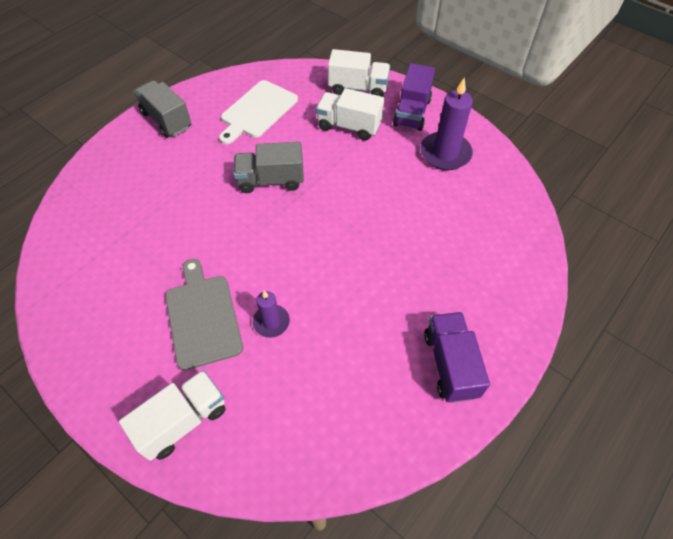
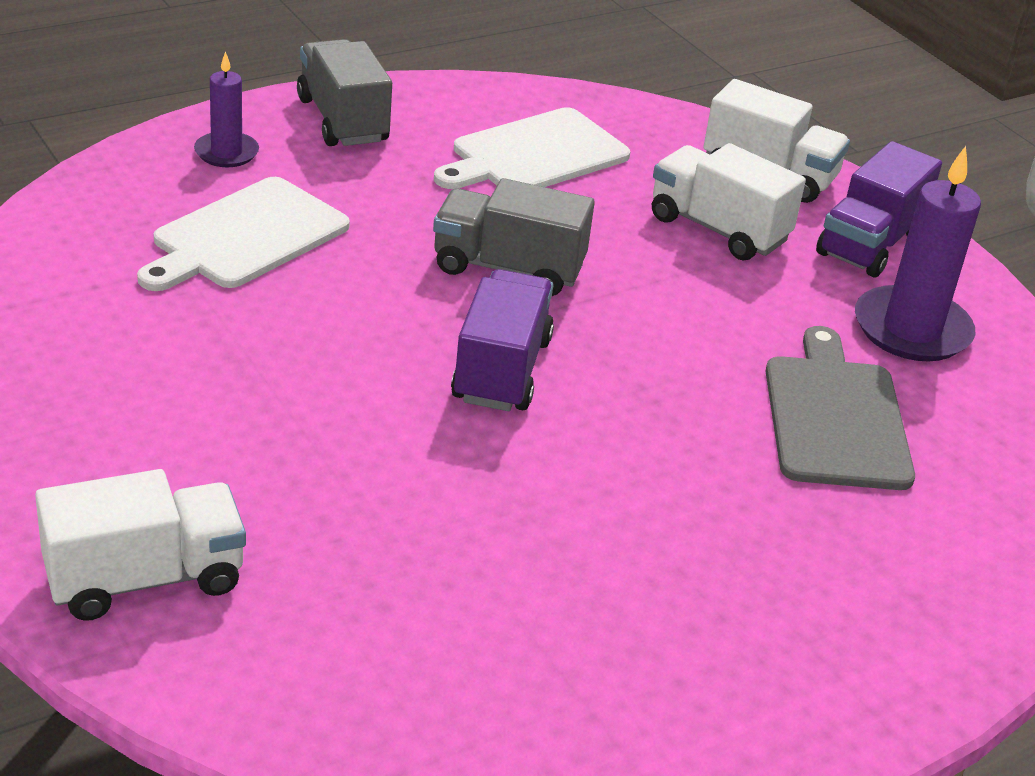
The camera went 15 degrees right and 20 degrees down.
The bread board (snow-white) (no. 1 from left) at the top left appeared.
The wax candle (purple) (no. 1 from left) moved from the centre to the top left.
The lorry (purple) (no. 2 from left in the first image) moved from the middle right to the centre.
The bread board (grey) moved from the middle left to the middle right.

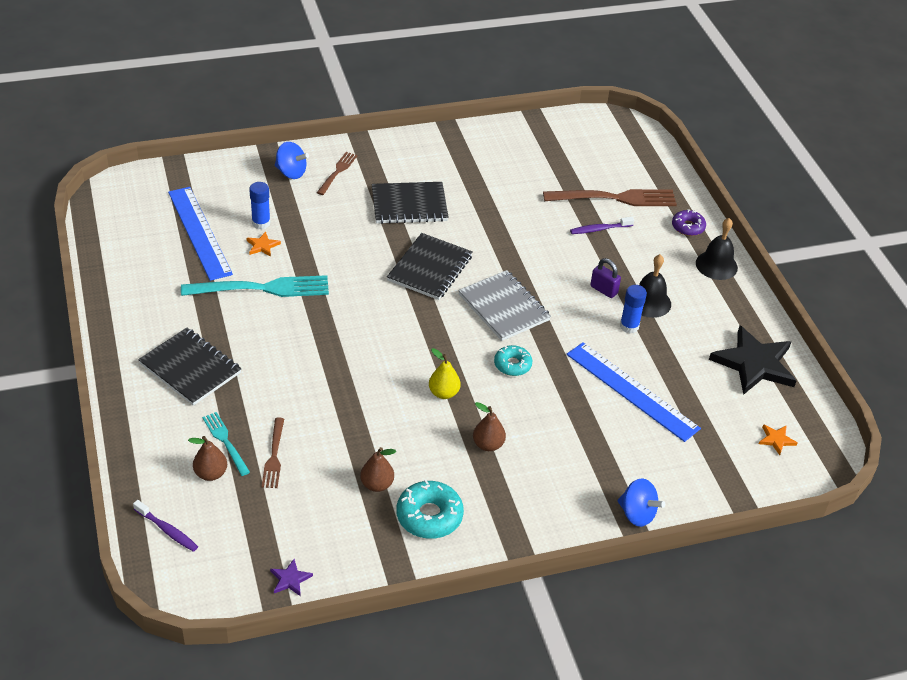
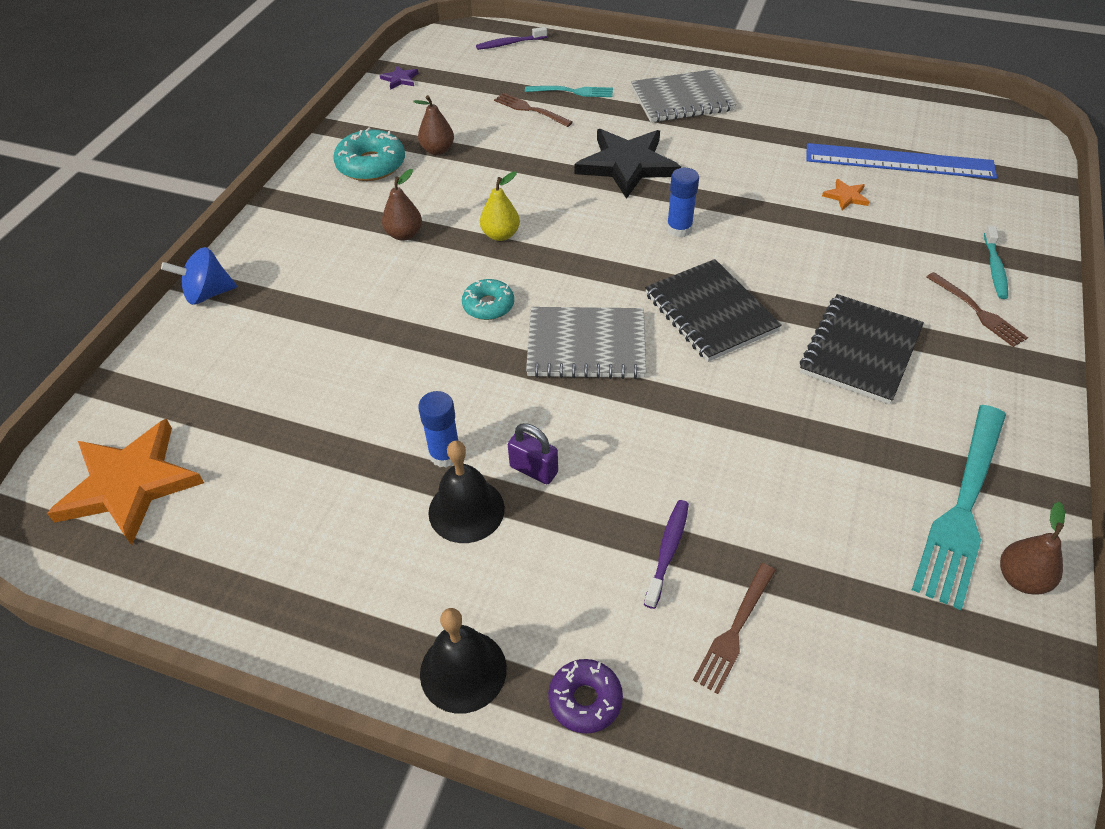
The camera went 130 degrees right and 5 degrees up.
The five-pointed star (orange) (no. 2 from left in the first image) at the middle right changed to 2.39 times the size.
The padlock (purple) at the middle right turned 45 degrees clockwise.
The five-pointed star (black) moved from the middle right to the top centre.
The exercise book (black) (no. 1 from left) at the middle left became the exercise book (grey) (no. 2 from left) at the top centre.
The stick of glue (cobalt) (no. 1 from left in the first image) moved from the top left to the top centre.
The dinner fork (dark brown) (no. 3 from left in the first image) at the top right changed to 0.54 times the size.
The dinner fork (teal) (no. 2 from left) moved from the middle left to the middle right.
The whirligig (cobalt) (no. 1 from left) at the top left was replaced by the toothbrush (teal) at the top right.
The pear fruit (dark brown) (no. 1 from left in the first image) moved from the bottom left to the middle right.
The ruler (cobalt) (no. 2 from left) at the middle right disappeared.

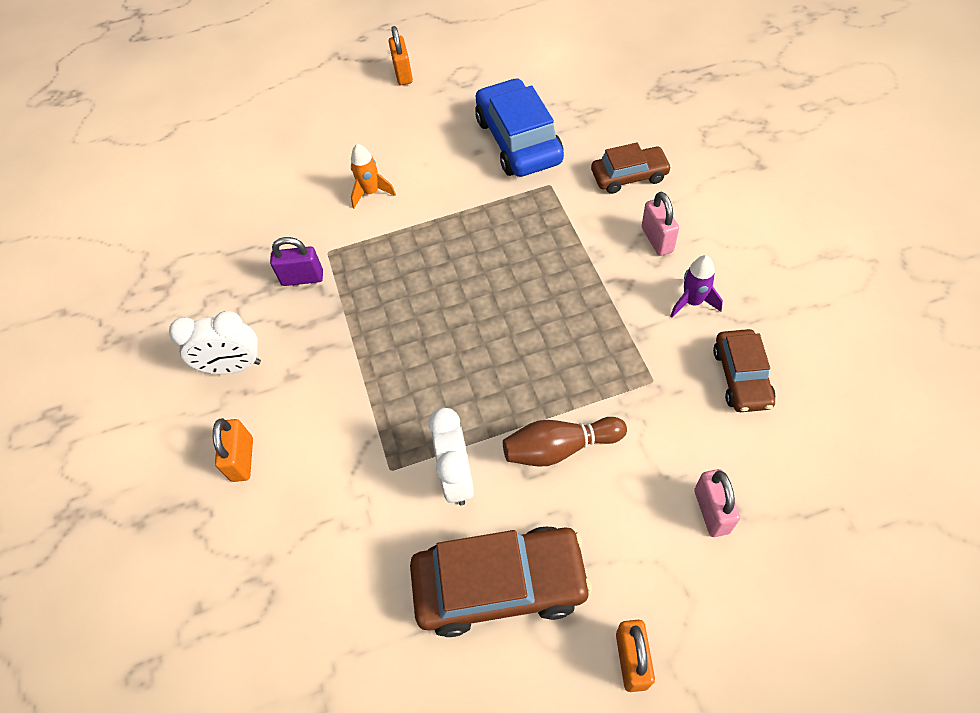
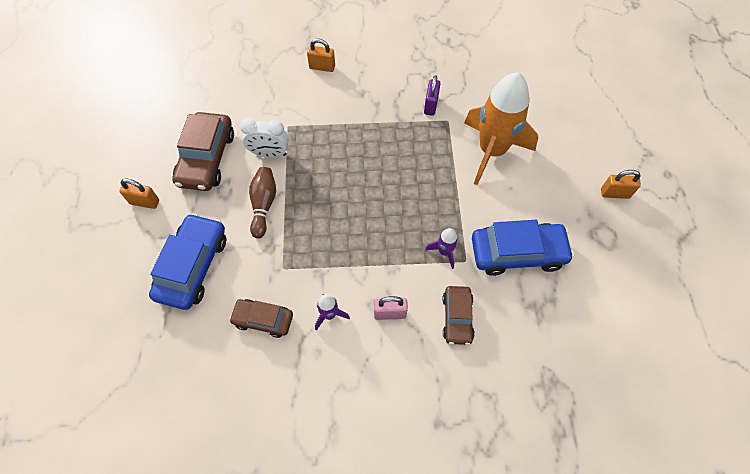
The camera went 100 degrees right and 5 degrees up.
The padlock (rose-pink) (no. 2 from left) at the bottom right was replaced by the car (cobalt) (no. 1 from left) at the middle left.
The toy rocket (purple) (no. 2 from left) at the centre appeared.
The toy rocket (orange) at the top centre changed to 2.45 times the size.
The bedside clock (snow-white) (no. 1 from left) at the middle left disappeared.

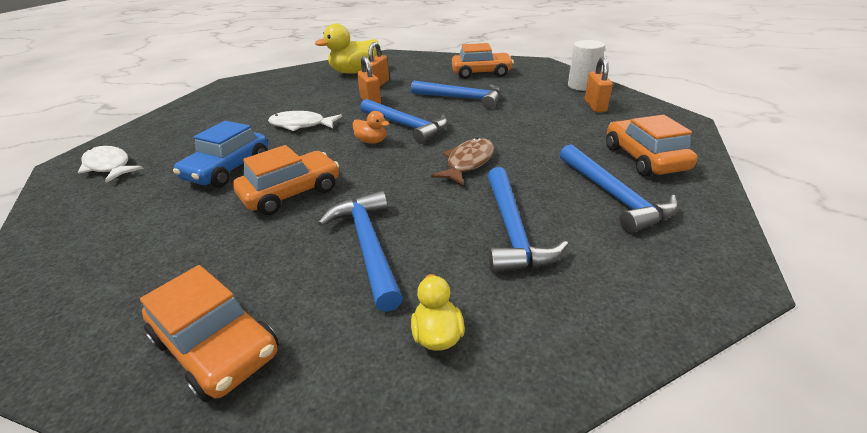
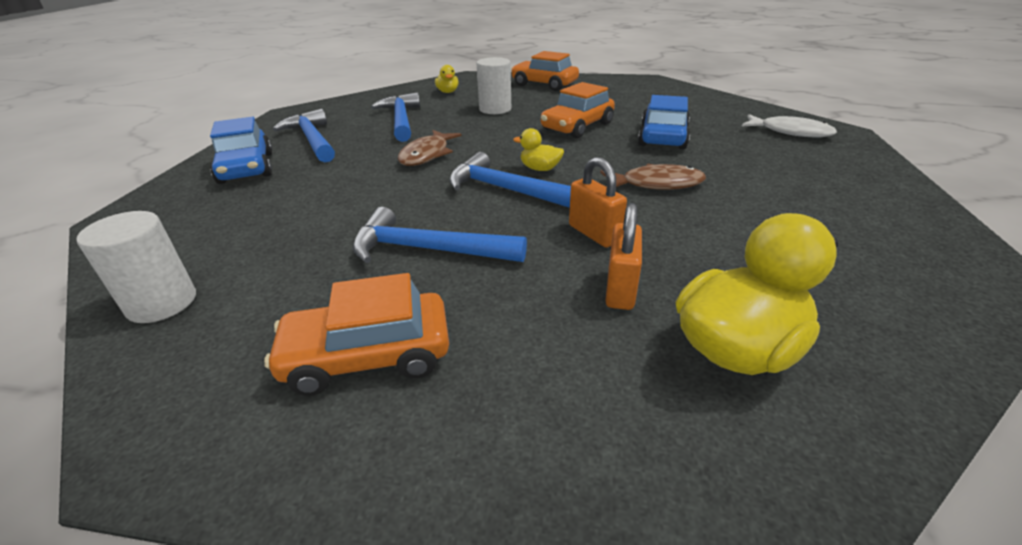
The camera went 170 degrees right and 0 degrees up.
The car (orange) (no. 4 from left) at the middle right became the car (cobalt) (no. 1 from left) at the top left.
The carpenter's hammer (cobalt) (no. 1 from left) at the centre was replaced by the cylinder (snow-white) (no. 2 from left) at the top centre.
The toy duck (orange) at the top centre became the toy duck (bright yellow) (no. 2 from left) at the top centre.
The fish figure (snow-white) (no. 2 from left) at the top centre became the fish figure (dark brown) (no. 2 from left) at the top centre.
The padlock (orange) (no. 3 from left) at the top right disappeared.

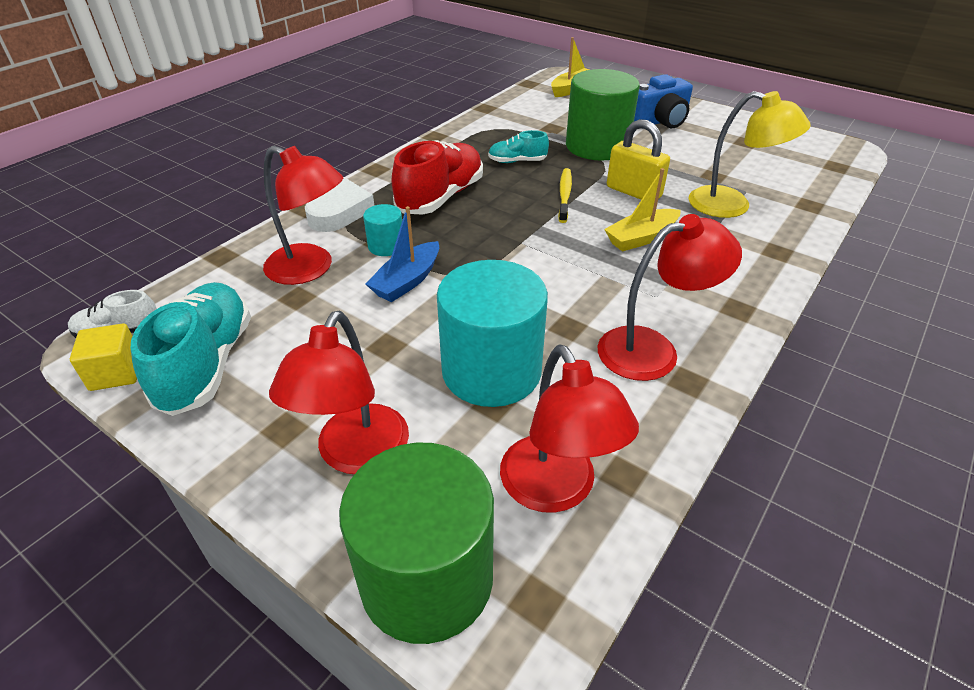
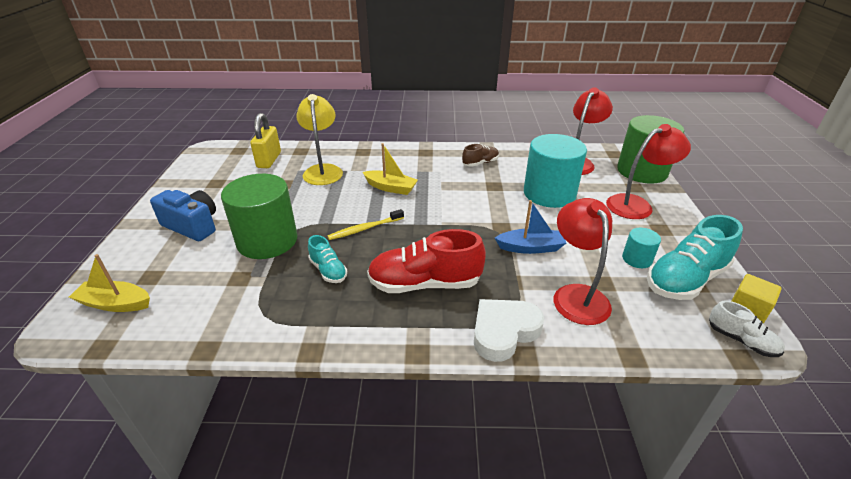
The camera went 125 degrees left and 5 degrees down.
The padlock (bright yellow) moved from the top centre to the top left.
The lamp (red) (no. 4 from left) at the middle right was replaced by the shoe (dark brown) at the top centre.
The cylinder (teal) (no. 1 from left in the first image) moved from the centre to the middle right.

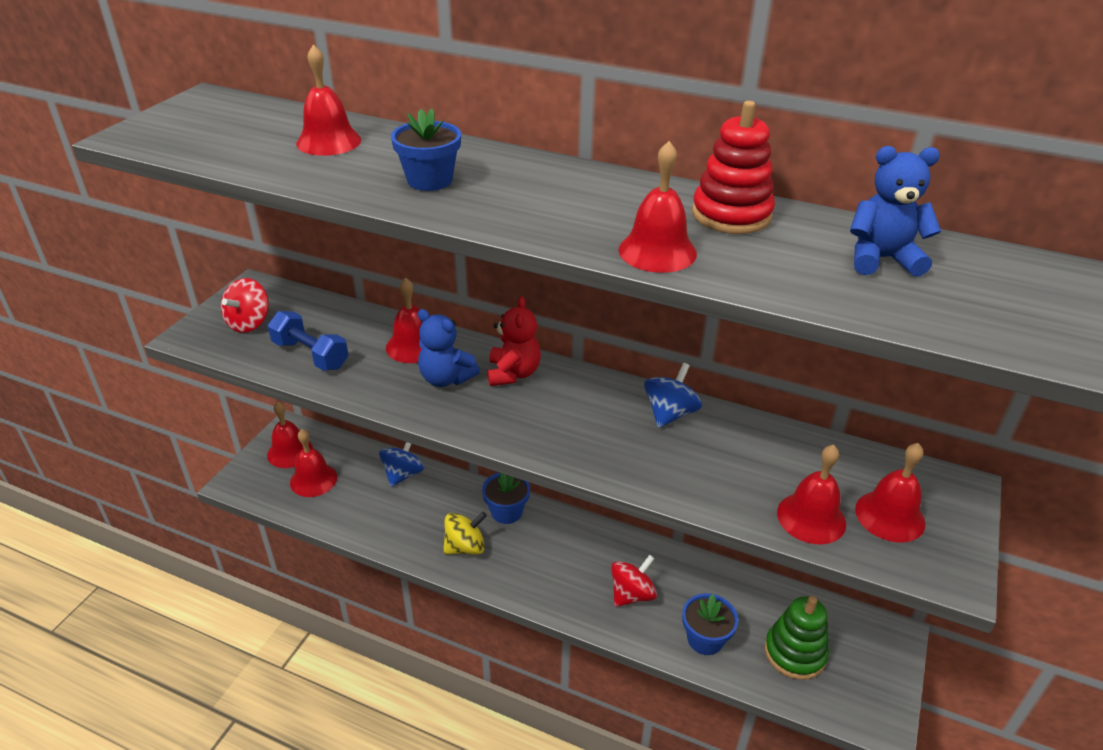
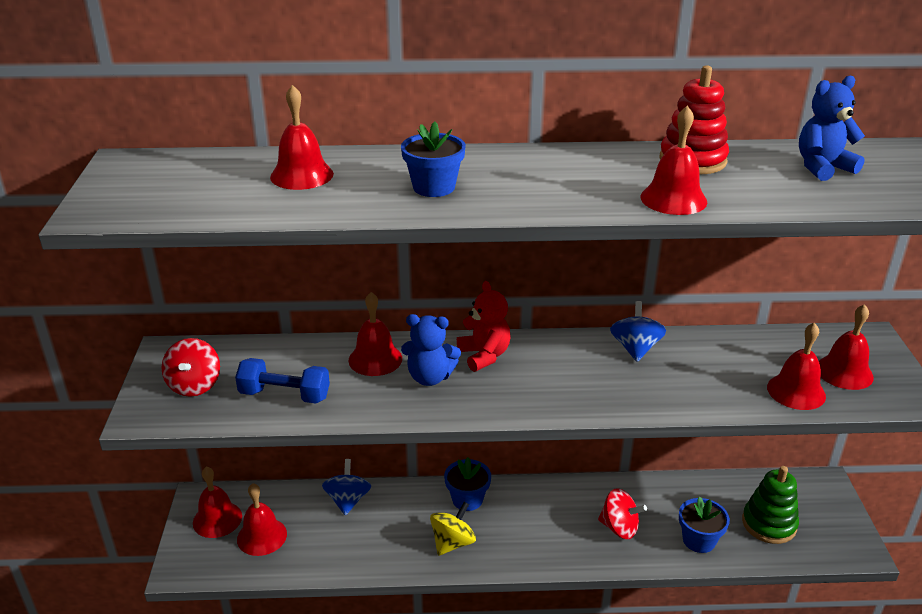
The camera went 25 degrees left and 5 degrees down.
The whirligig (red) (no. 2 from left) at the bottom centre turned 90 degrees clockwise.

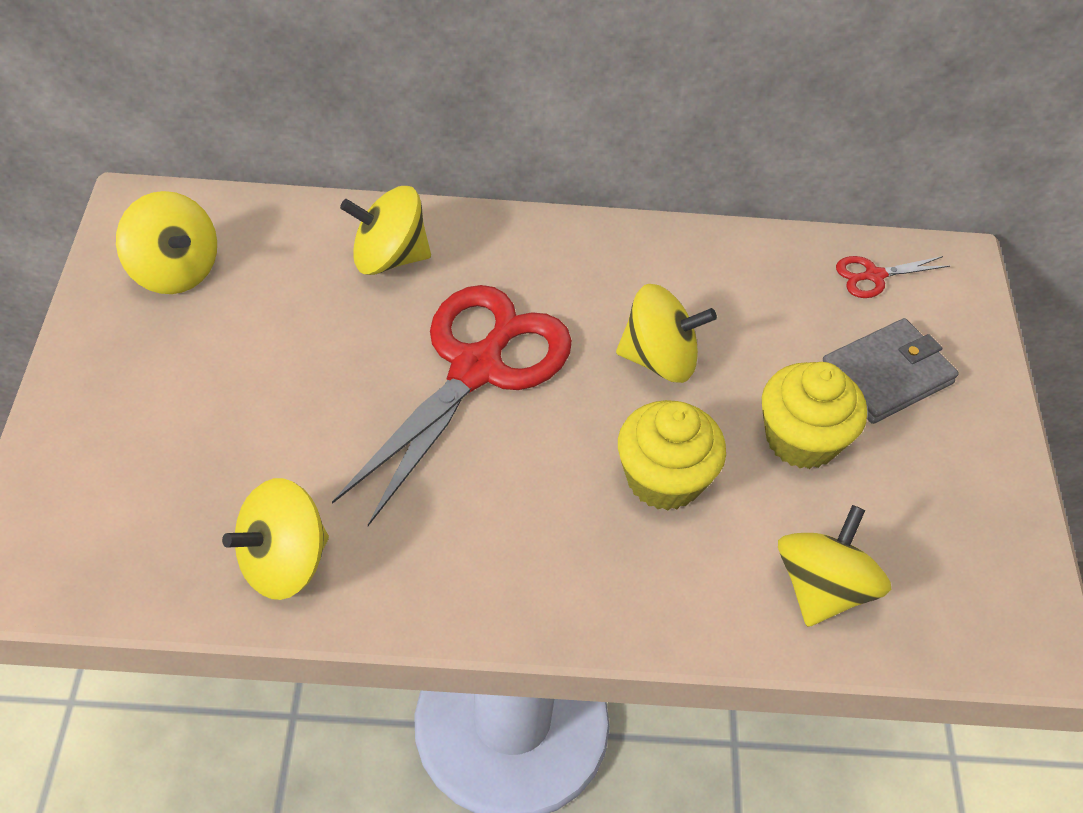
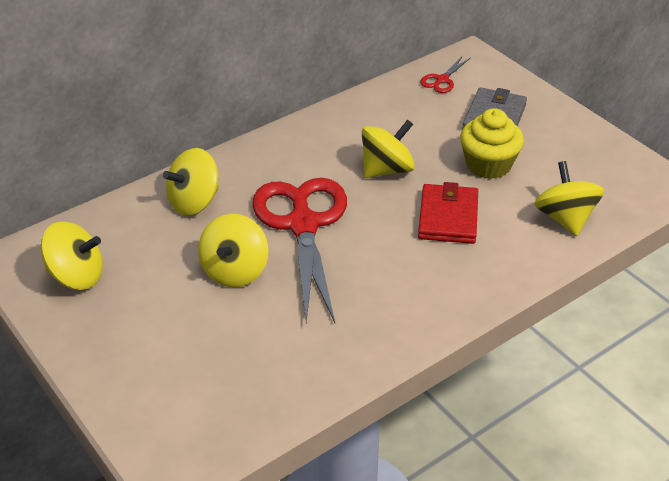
The camera went 35 degrees left and 10 degrees down.
The whirligig (bright yellow) (no. 2 from left in the first image) moved from the middle left to the centre.
The fairy cake (bright yellow) (no. 1 from left) at the centre was replaced by the billfold (red) at the middle right.

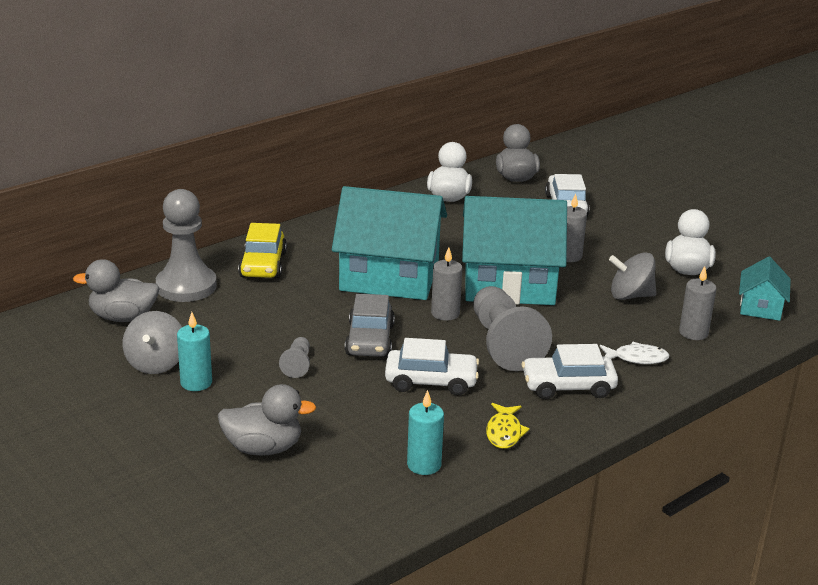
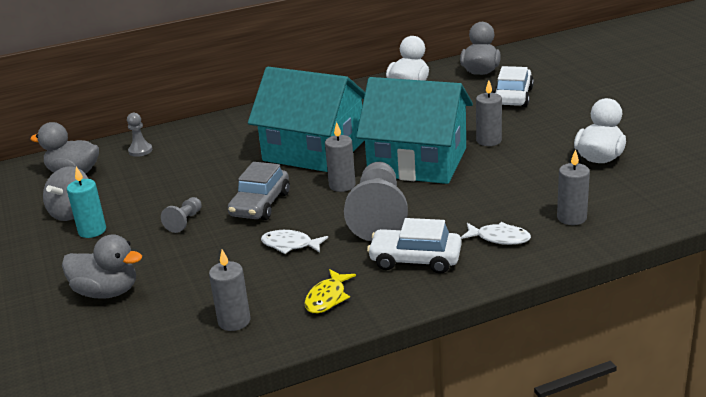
The camera went 20 degrees right and 0 degrees up.
The pawn (grey) (no. 1 from left) at the middle left changed to 0.46 times the size.
The wax candle (teal) (no. 2 from left) at the bottom centre became the wax candle (grey) (no. 1 from left) at the bottom left.
The car (snow-white) (no. 1 from left) at the centre was replaced by the fish figure (snow-white) (no. 1 from left) at the centre.
The car (bright yellow) at the middle left disappeared.
The whirligig (grey) (no. 2 from left) at the middle right disappeared.
The toy house (teal) (no. 3 from left) at the middle right disappeared.

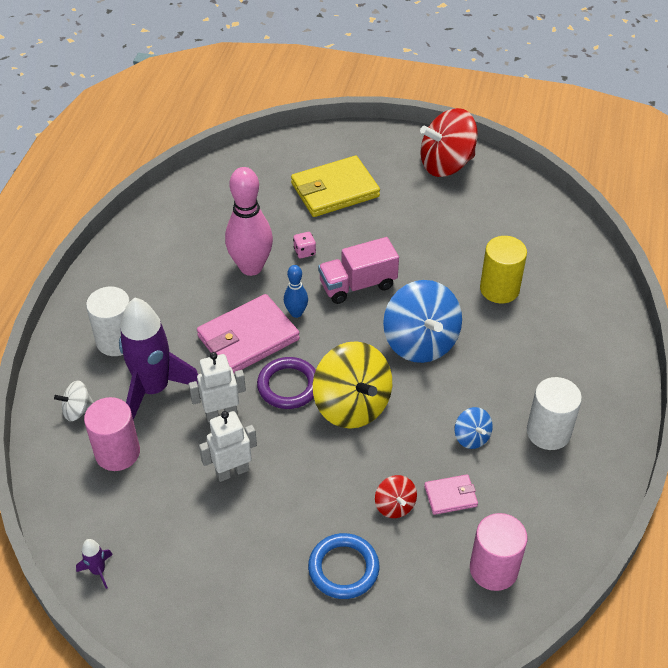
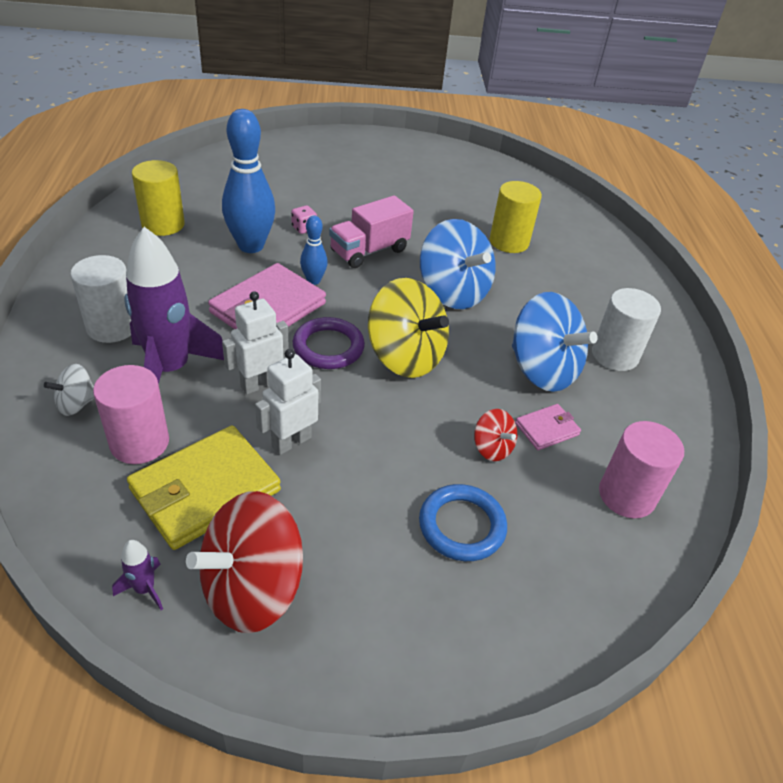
The camera went 20 degrees left and 5 degrees down.
The billfold (bright yellow) moved from the top centre to the middle left.
The cylinder (bright yellow) (no. 1 from left) at the top left appeared.
The whirligig (red) (no. 2 from left in the first image) moved from the top right to the bottom left.
The tenpin (rose-pink) at the top centre became the tenpin (cobalt) (no. 1 from left) at the top left.
The whirligig (cobalt) (no. 2 from left) at the middle right changed to 2.09 times the size.

